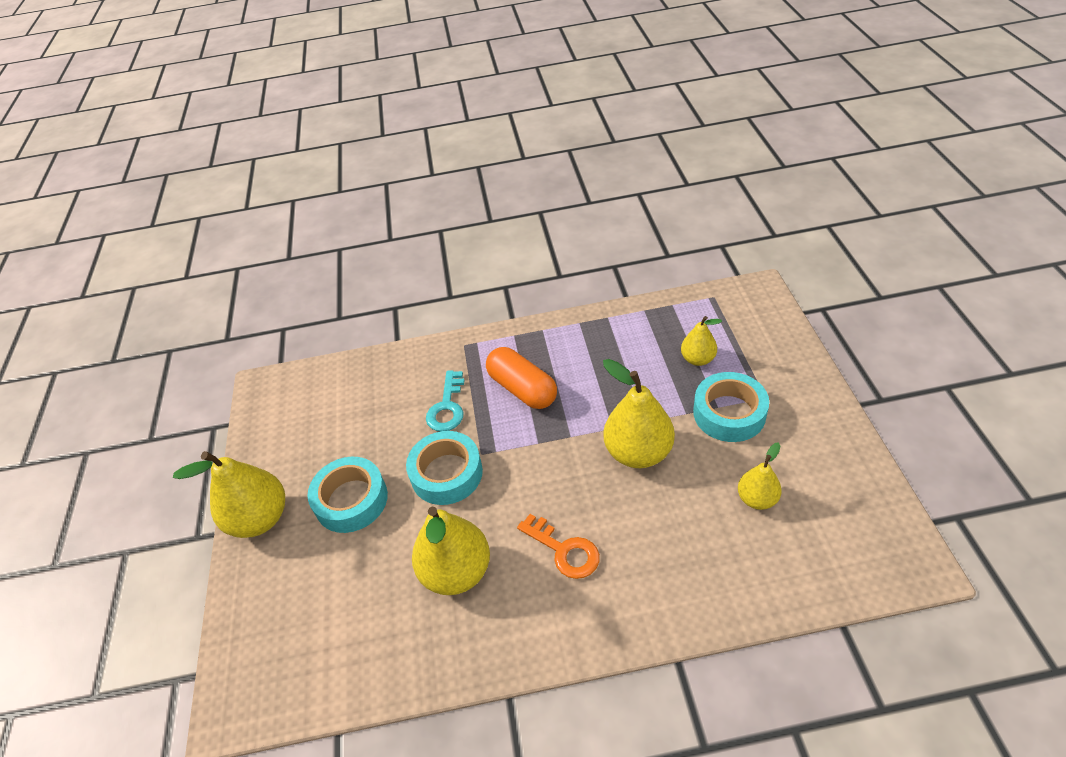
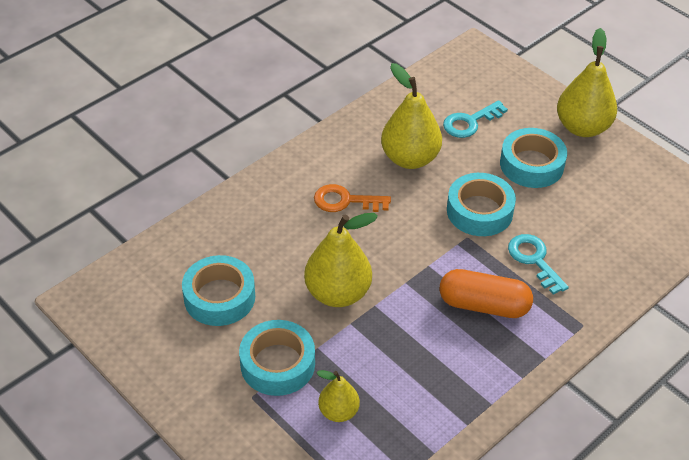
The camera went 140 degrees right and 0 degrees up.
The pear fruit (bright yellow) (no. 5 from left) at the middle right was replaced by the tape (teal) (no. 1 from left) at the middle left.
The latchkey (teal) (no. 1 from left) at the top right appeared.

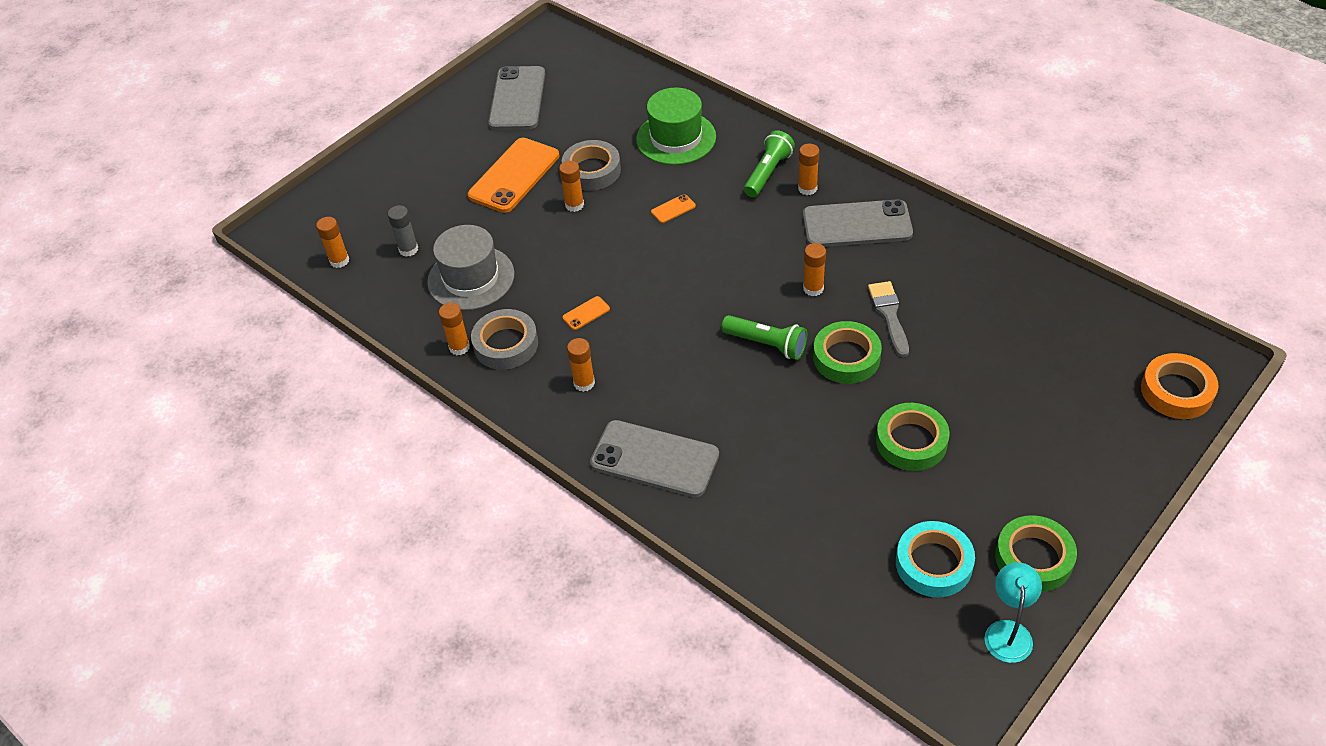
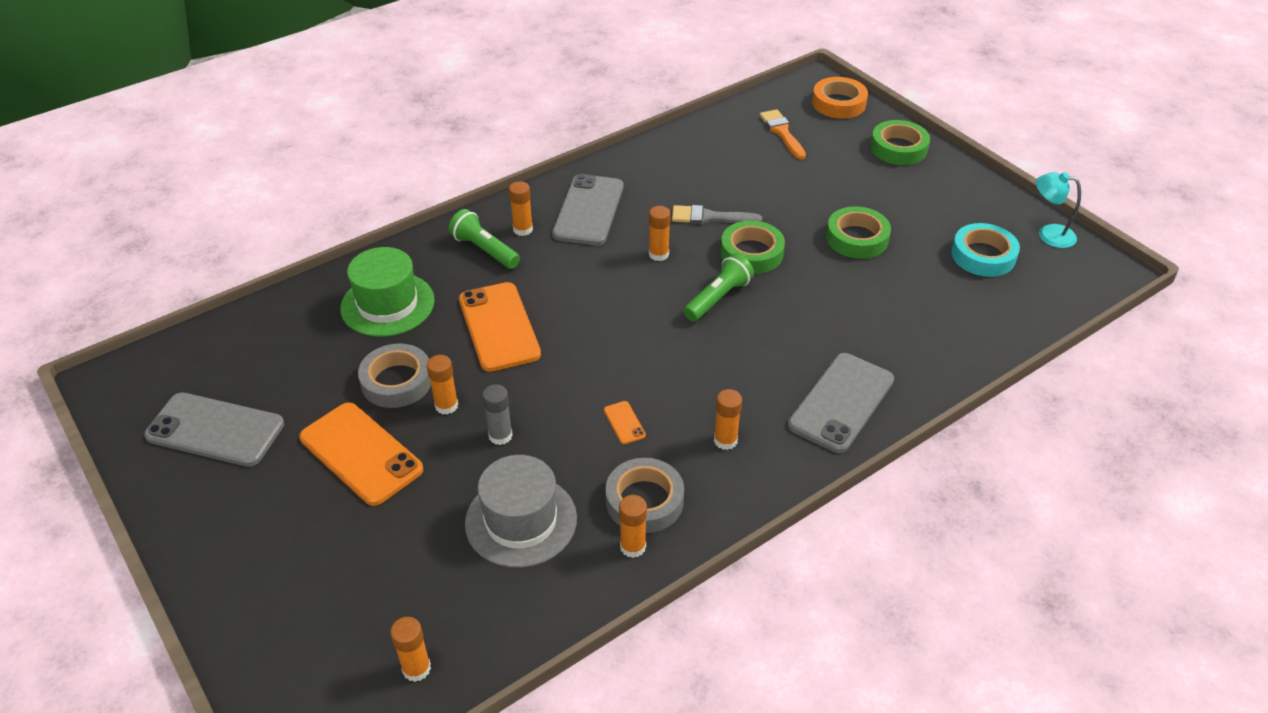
The camera went 80 degrees left and 5 degrees down.
The mobile phone (orange) (no. 3 from left in the first image) at the top centre changed to 2.42 times the size.
The stick of glue (grey) moved from the top left to the centre.
The paint brush (orange) at the top centre appeared.
The tape (emerald) (no. 3 from left) moved from the bottom right to the top right.

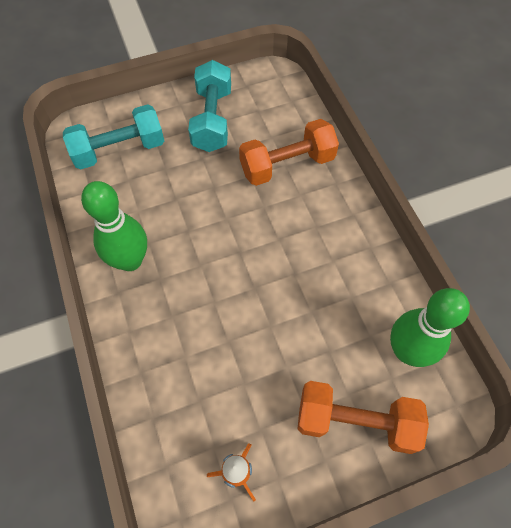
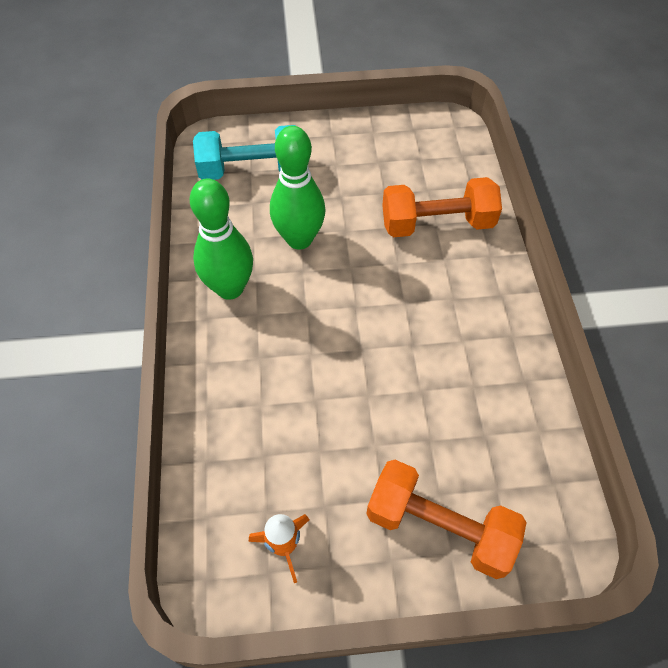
The camera went 15 degrees right and 5 degrees down.
The tenpin (emerald) (no. 2 from left) moved from the middle right to the top centre.
The hand weight (teal) (no. 2 from left) at the top centre disappeared.

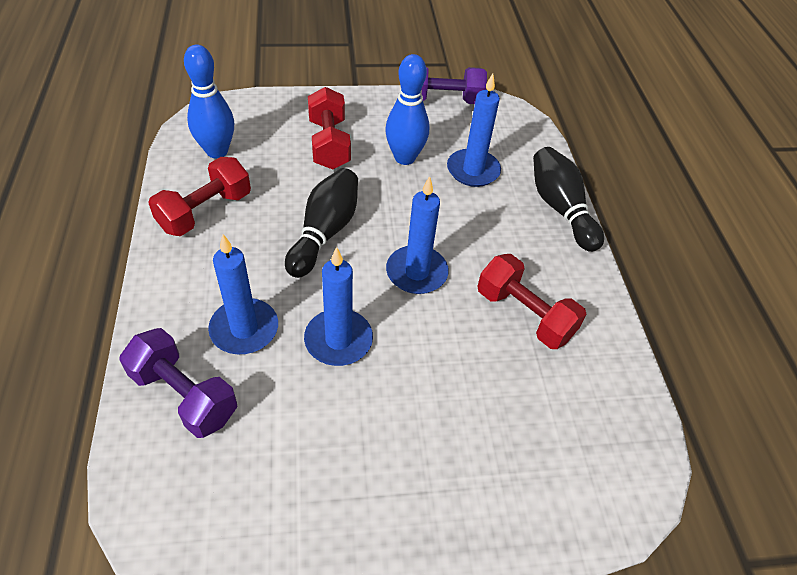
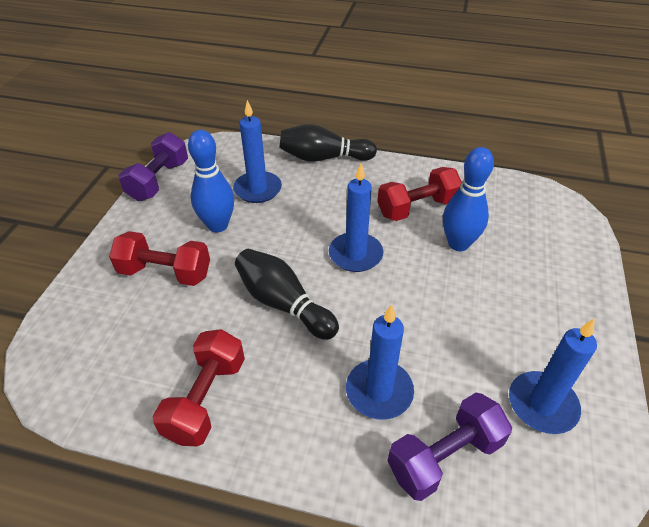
The camera went 65 degrees left and 5 degrees down.
The hand weight (red) (no. 1 from left in the first image) at the middle left turned 45 degrees clockwise.
The tenpin (cobalt) (no. 1 from left in the first image) moved from the top left to the middle right.
The wax candle (cobalt) (no. 2 from left in the first image) moved from the centre to the bottom right.

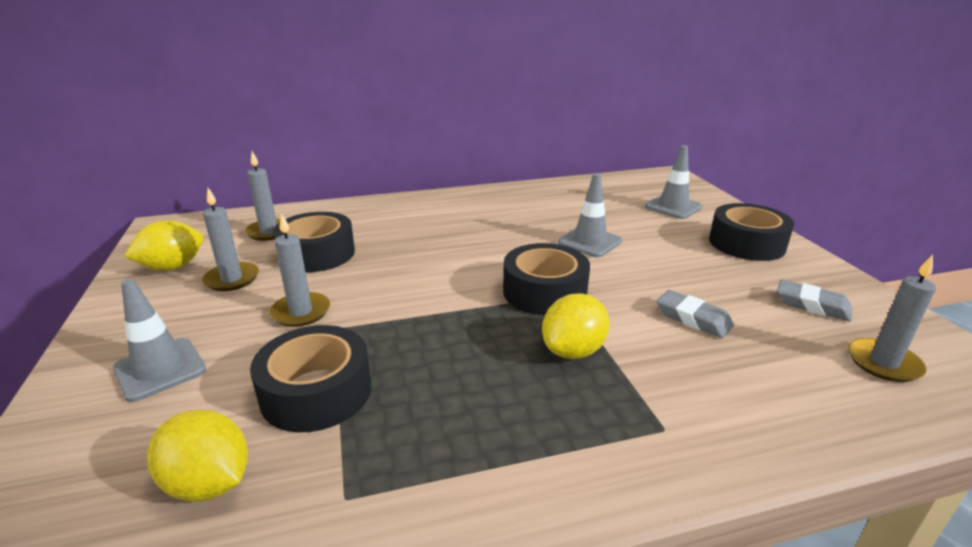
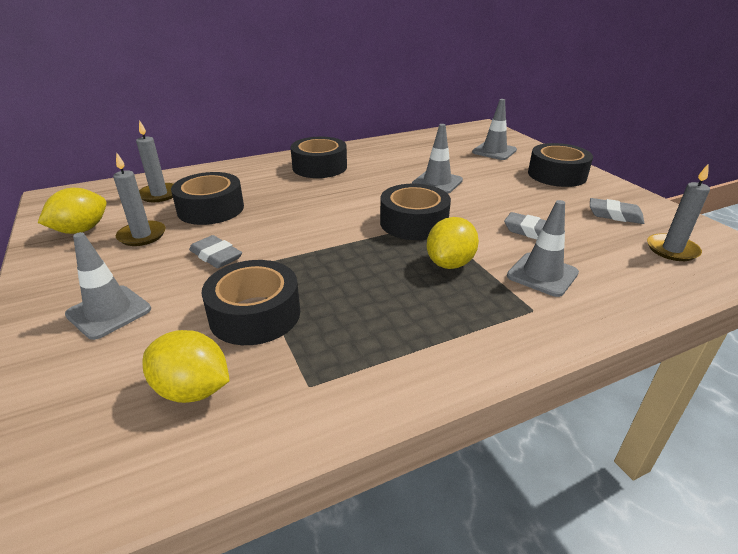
The camera went 10 degrees left and 5 degrees up.
The wax candle (grey) (no. 3 from left) at the middle left was replaced by the eraser (grey) (no. 1 from left) at the middle left.
The tape (black) (no. 3 from left) at the top centre appeared.
The traffic cone (grey) (no. 4 from left) at the middle right appeared.

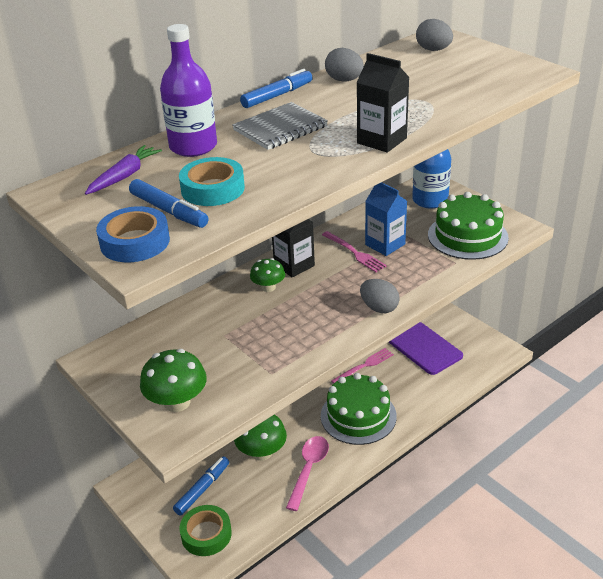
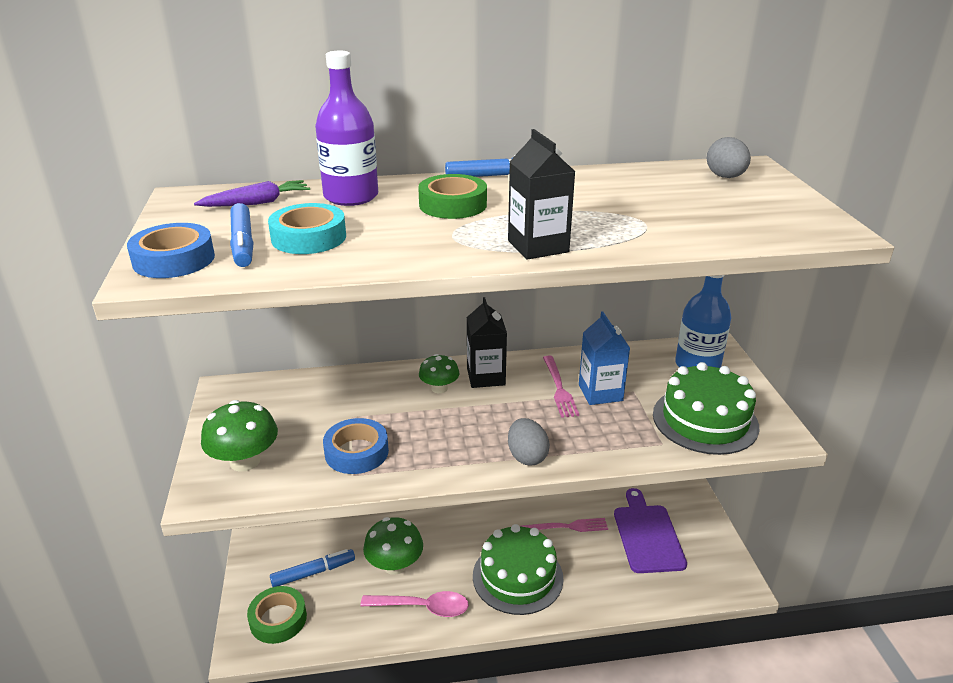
The camera went 30 degrees right and 5 degrees down.
The tape (cobalt) (no. 2 from left) at the centre appeared.
The spoon (rose-pink) at the bottom centre turned 45 degrees clockwise.
The exercise book (grey) at the top centre was replaced by the tape (emerald) (no. 2 from left) at the top centre.
The egg shape (grey) (no. 1 from left) at the top centre disappeared.

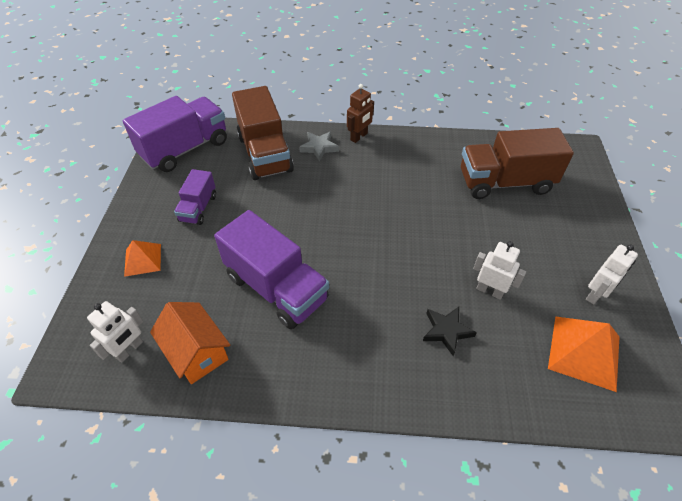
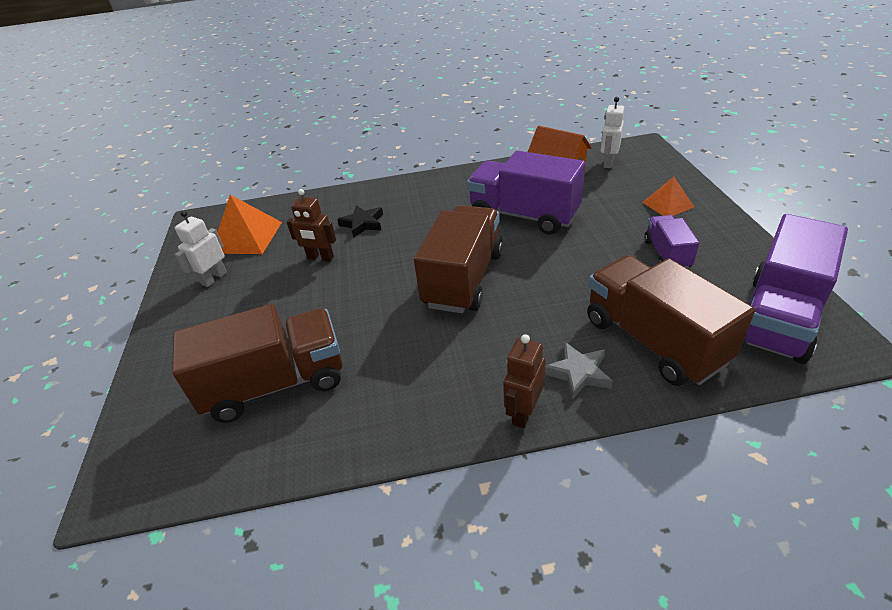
The camera went 170 degrees right and 10 degrees down.
The toy robot (snow-white) (no. 2 from left) at the middle right became the toy robot (dark brown) (no. 1 from left) at the centre.
The lorry (dark brown) (no. 2 from left) at the centre appeared.

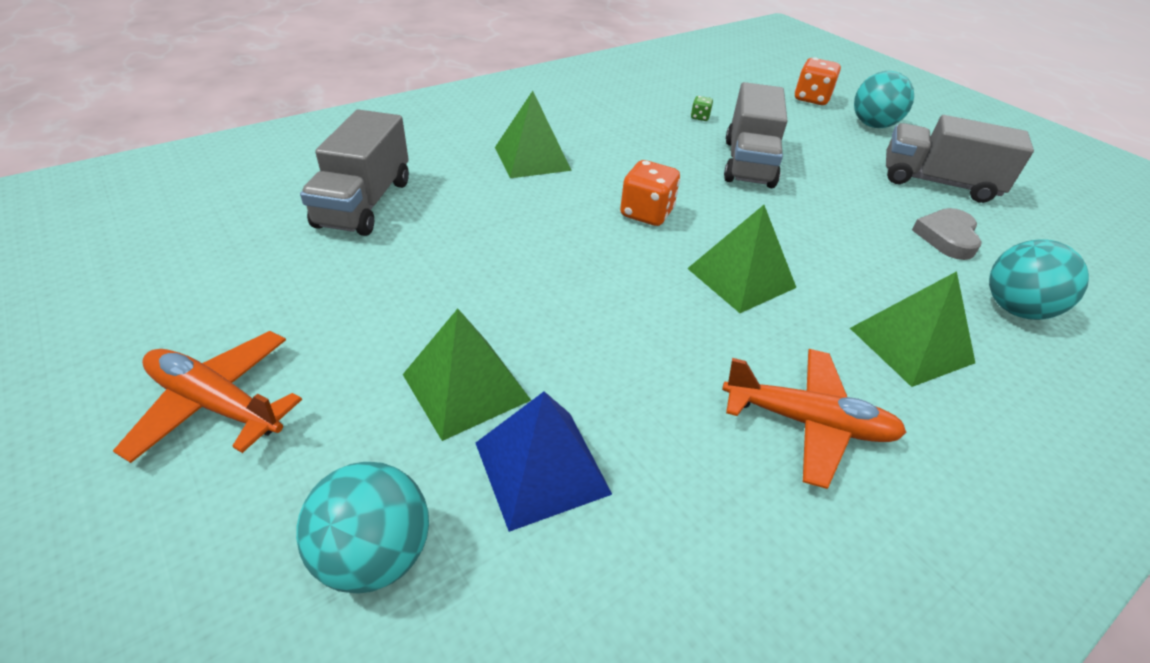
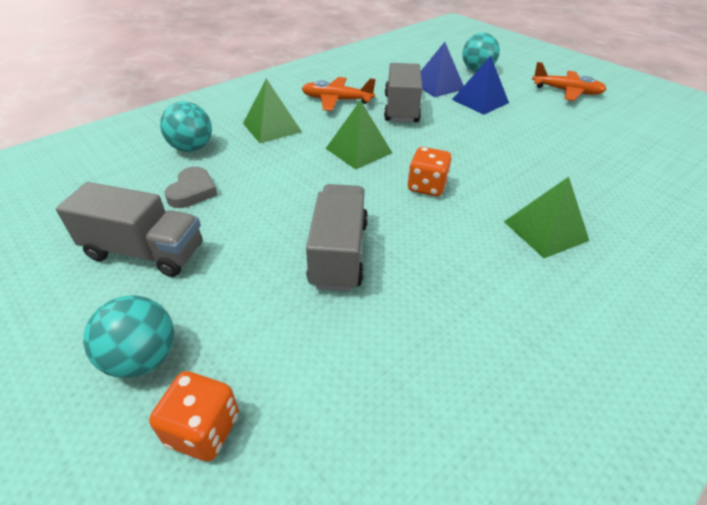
The camera went 175 degrees right and 0 degrees up.
The lorry (grey) (no. 1 from left in the first image) moved from the top left to the top centre.
The pyramid (emerald) (no. 1 from left) at the centre became the pyramid (cobalt) (no. 2 from left) at the top right.
The game die (emerald) at the top centre disappeared.

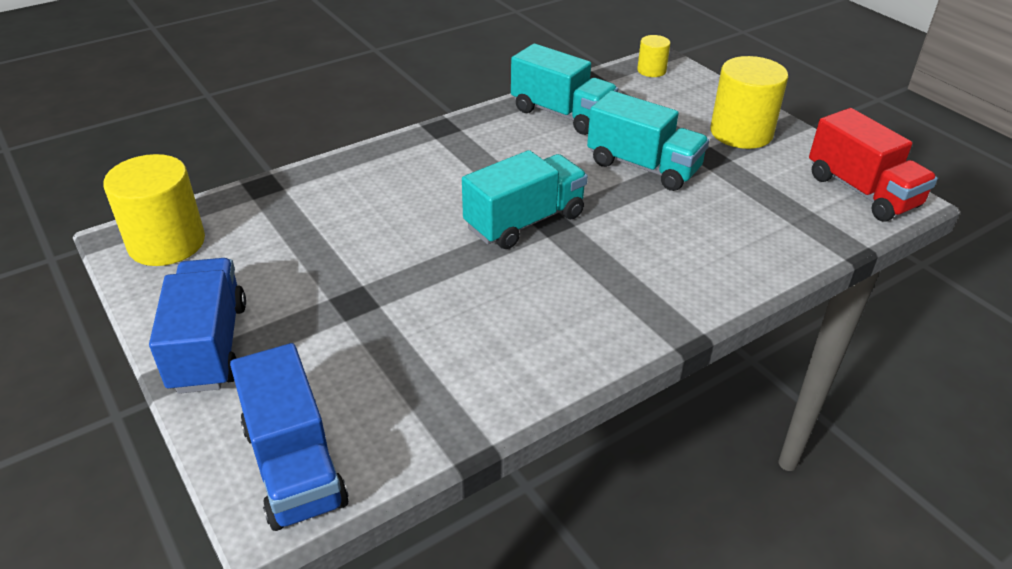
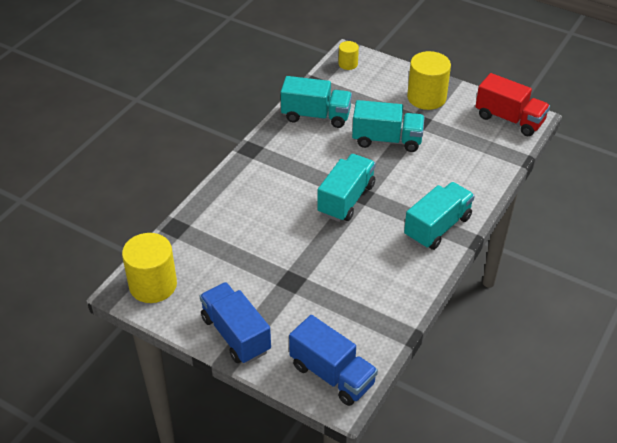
The camera went 25 degrees left and 5 degrees up.
The lorry (teal) (no. 4 from left) at the middle right appeared.

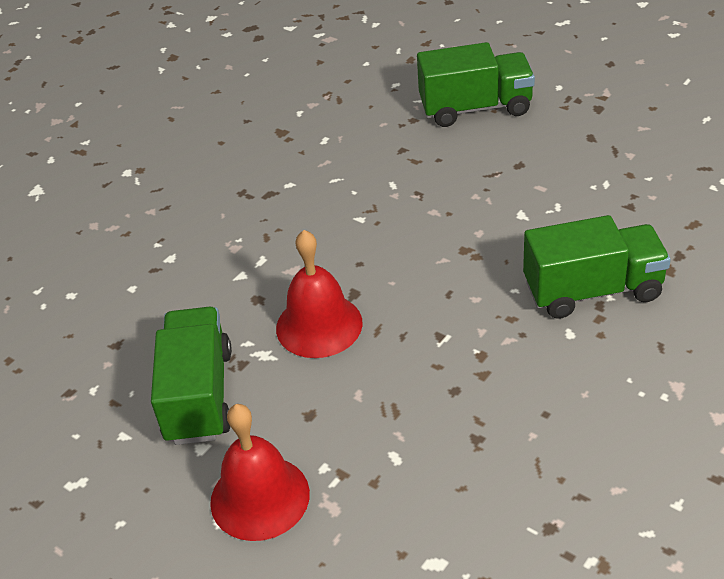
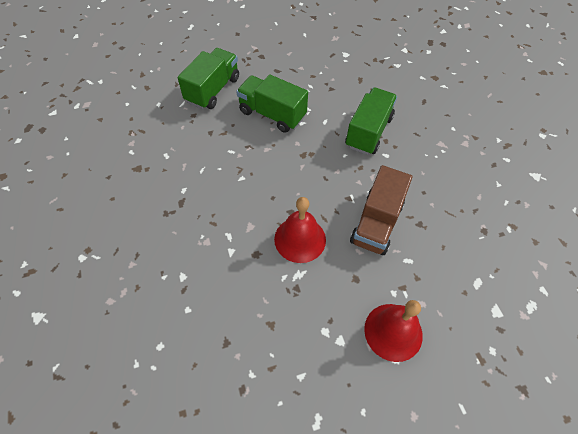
The camera went 60 degrees left and 15 degrees up.
The lorry (emerald) (no. 1 from left in the first image) moved from the middle left to the top centre.
The lorry (dark brown) at the centre appeared.

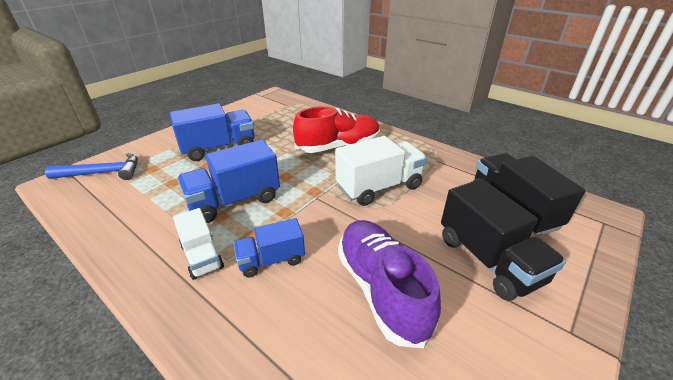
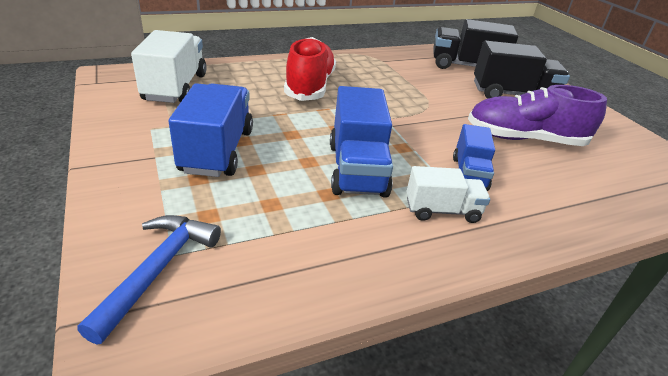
The camera went 65 degrees left and 0 degrees up.
The lorry (snow-white) (no. 2 from left in the first image) moved from the centre to the top left.

